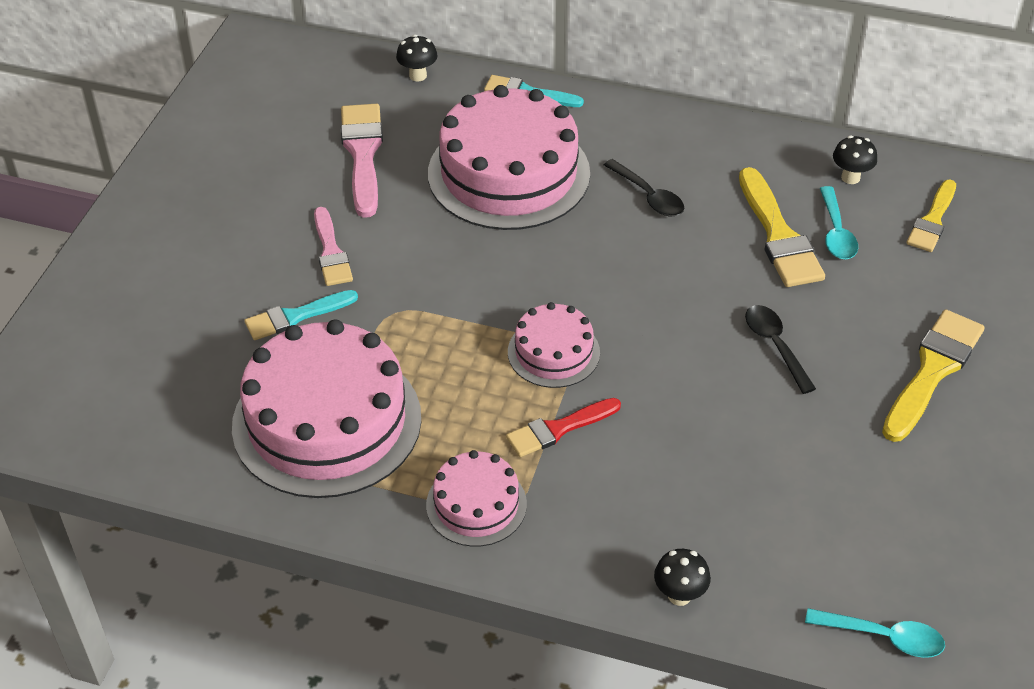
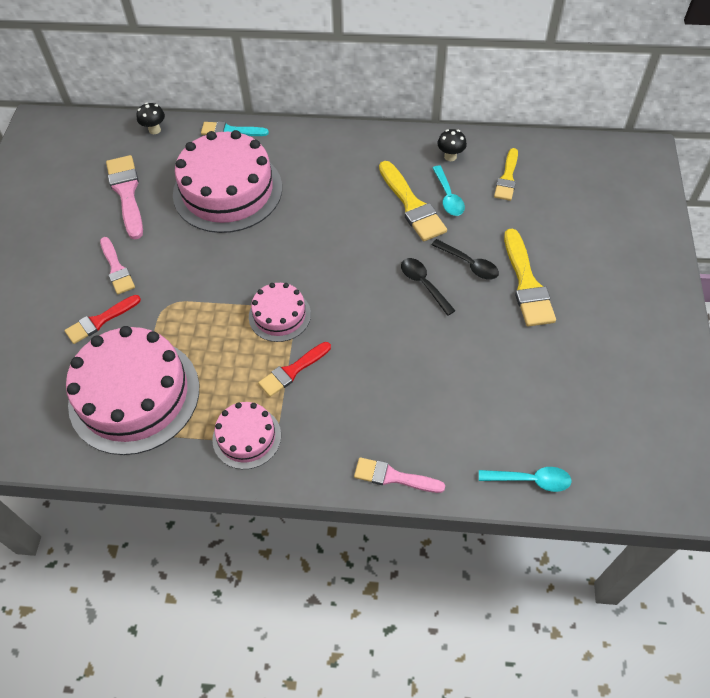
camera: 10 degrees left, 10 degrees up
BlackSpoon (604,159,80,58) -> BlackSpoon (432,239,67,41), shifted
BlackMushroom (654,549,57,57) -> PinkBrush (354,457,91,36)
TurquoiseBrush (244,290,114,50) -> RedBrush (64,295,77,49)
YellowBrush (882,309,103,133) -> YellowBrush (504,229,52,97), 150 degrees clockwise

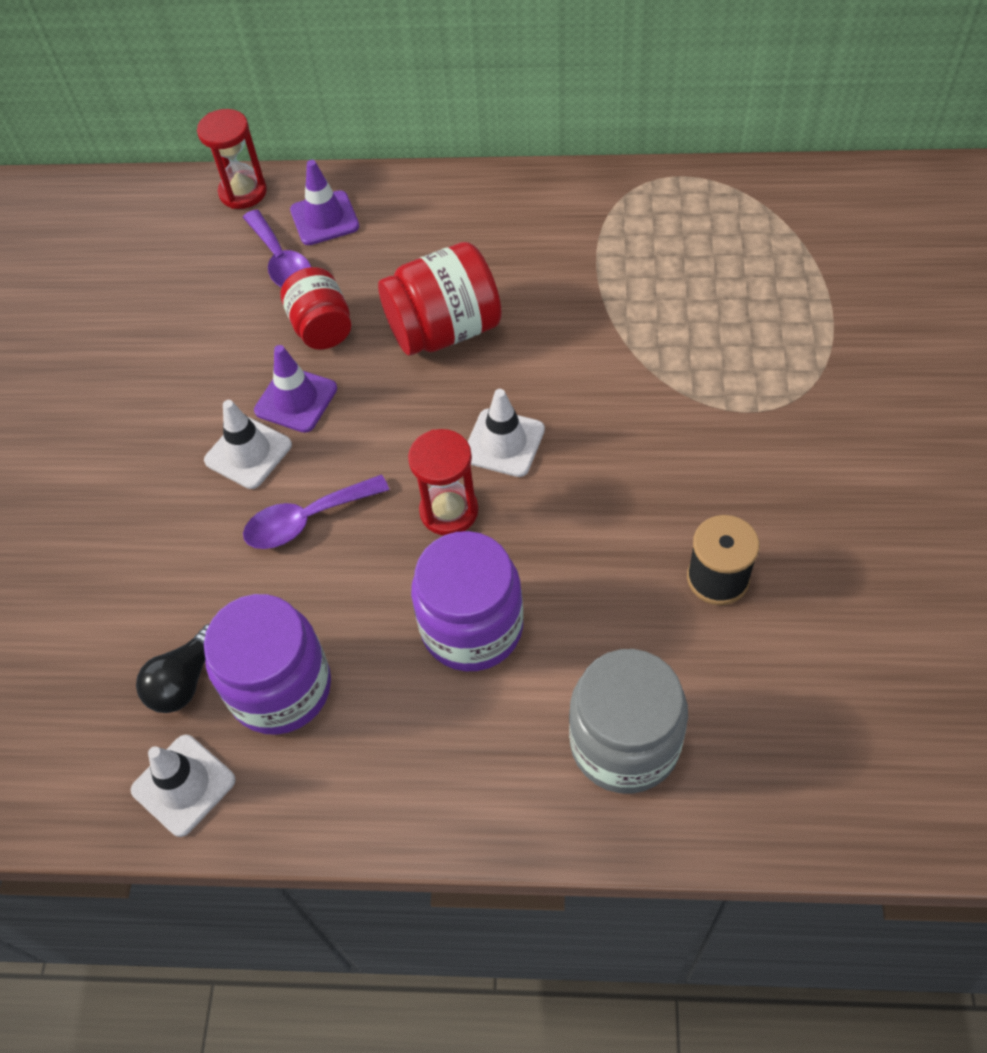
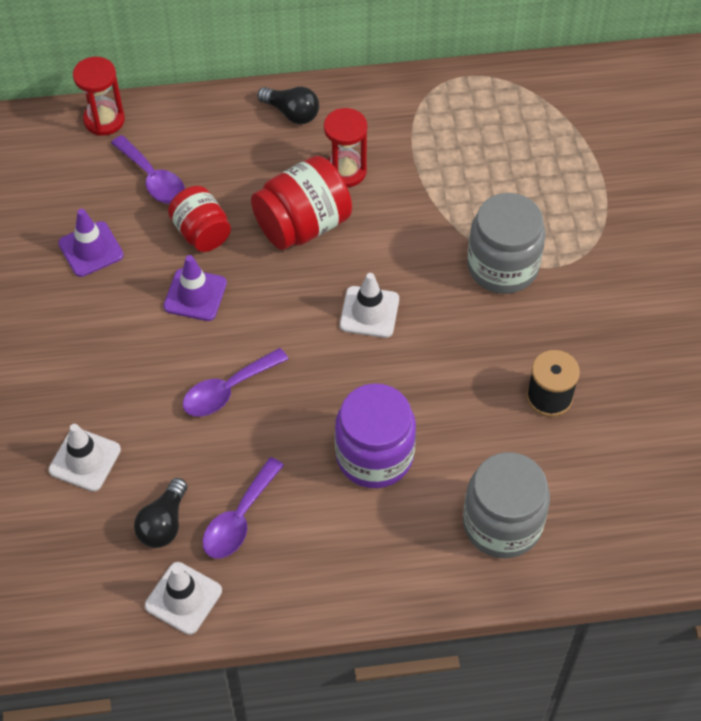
camera: 15 degrees left, 0 degrees up
none -> BlackLightBulb (257,87,62,37)
none -> GreyJar (467,193,79,101)
WhiteTrafficCone (204,400,88,89) -> WhiteTrafficCone (48,424,73,68), shifted
PurpleTrafficCone (290,160,69,85) -> PurpleTrafficCone (58,209,66,68), shifted
RedHourglass (408,429,70,106) -> RedHourglass (324,108,43,79), shifted
PurpleJar (204,594,127,141) -> PurpleSpoon (202,457,82,102)

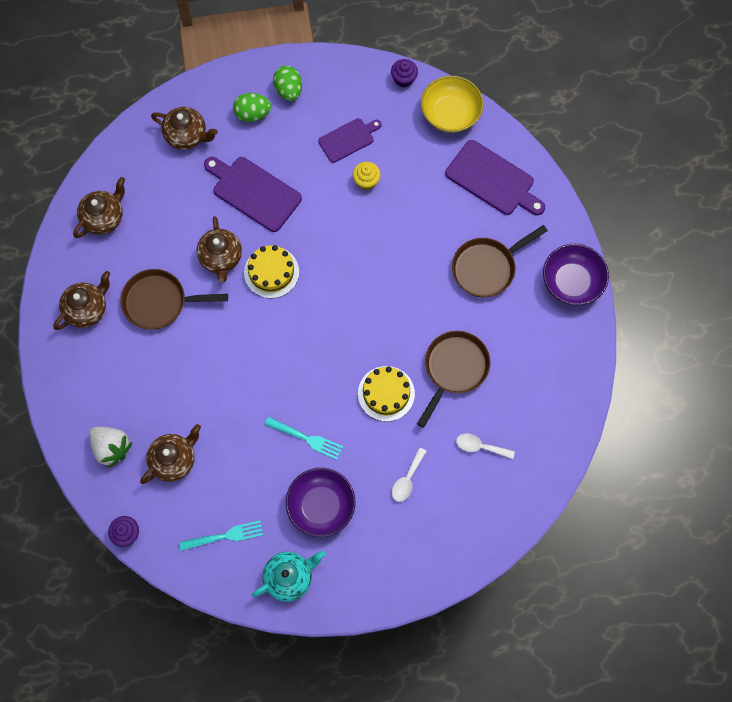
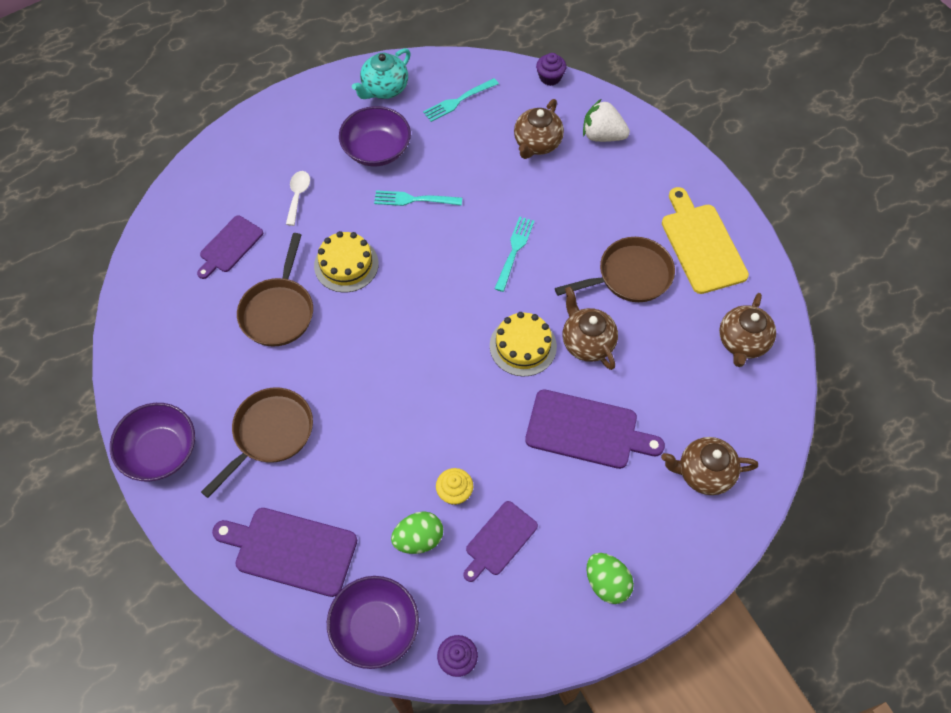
camera: 160 degrees right, 10 degrees down
none -> TurquoiseFork (494,216,40,76)
GreenEgg (233,93,38,29) -> GreenEgg (391,511,52,43), shifted
BrownTeapot (53,271,57,59) -> YellowCuttingBoard (662,187,87,107)
WhiteSpoon (456,433,59,26) -> PurpleCuttingBoard (197,215,66,64)
YellowBowl (421,76,62,57) -> PurpleBowl (327,576,92,93)

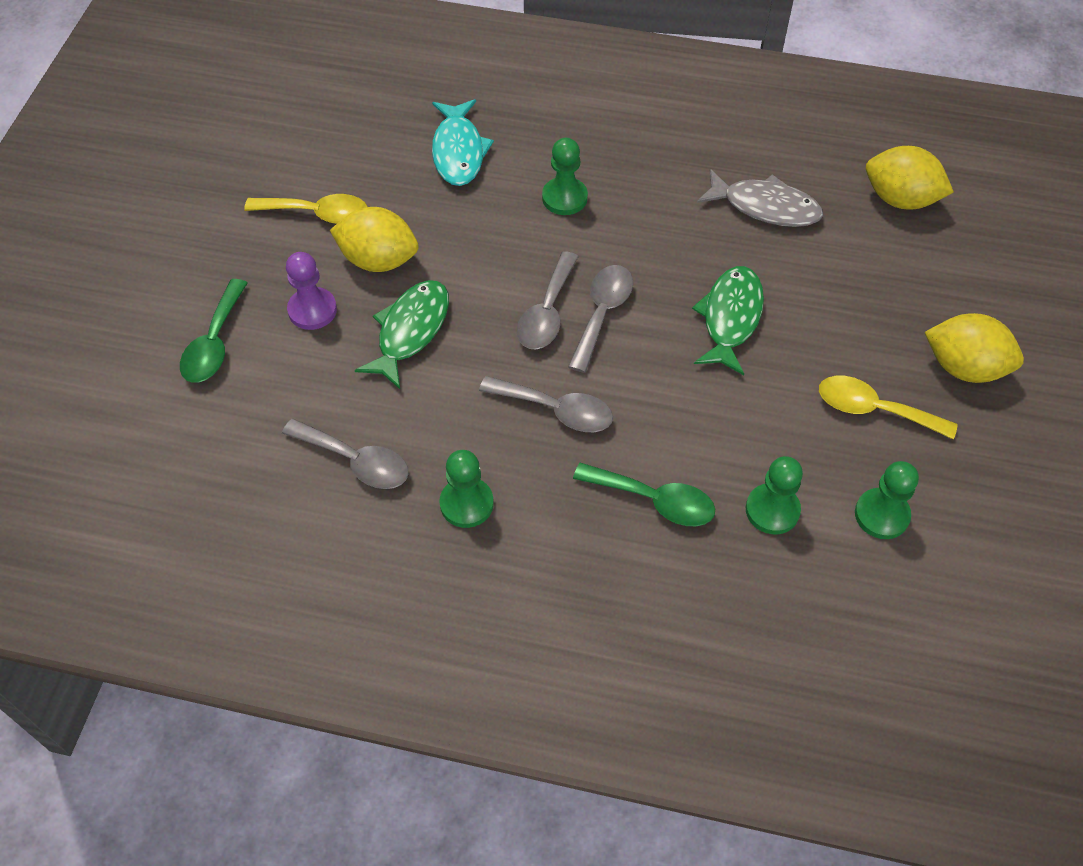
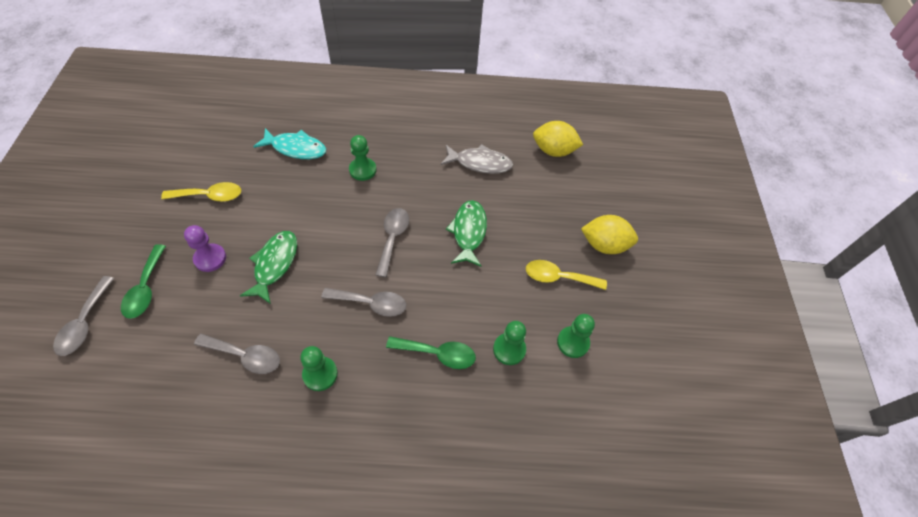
camera: 15 degrees left, 0 degrees up
YellowLemon (330,207,89,65) -> none
GreySpoon (517,251,62,98) -> GreySpoon (53,276,61,80), shifted
TurquoiseFish (432,99,62,87) -> TurquoiseFish (253,128,73,31), 60 degrees counterclockwise

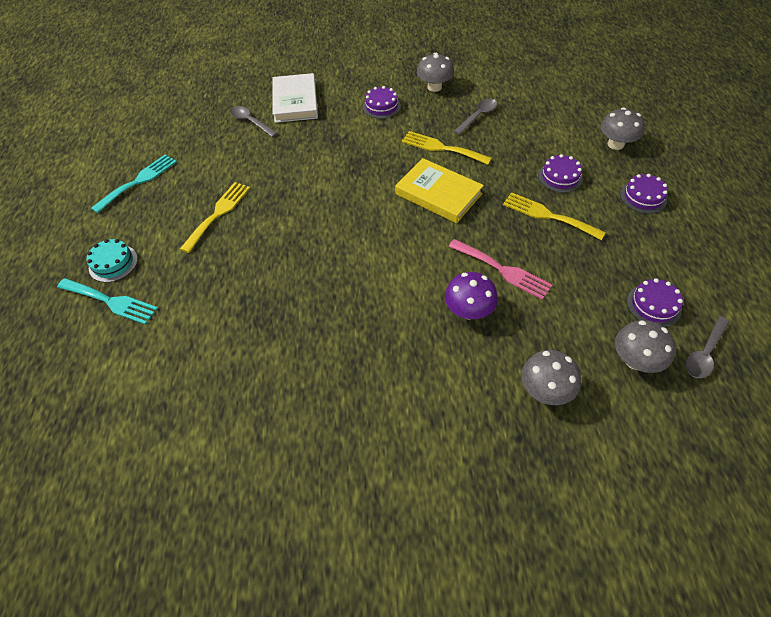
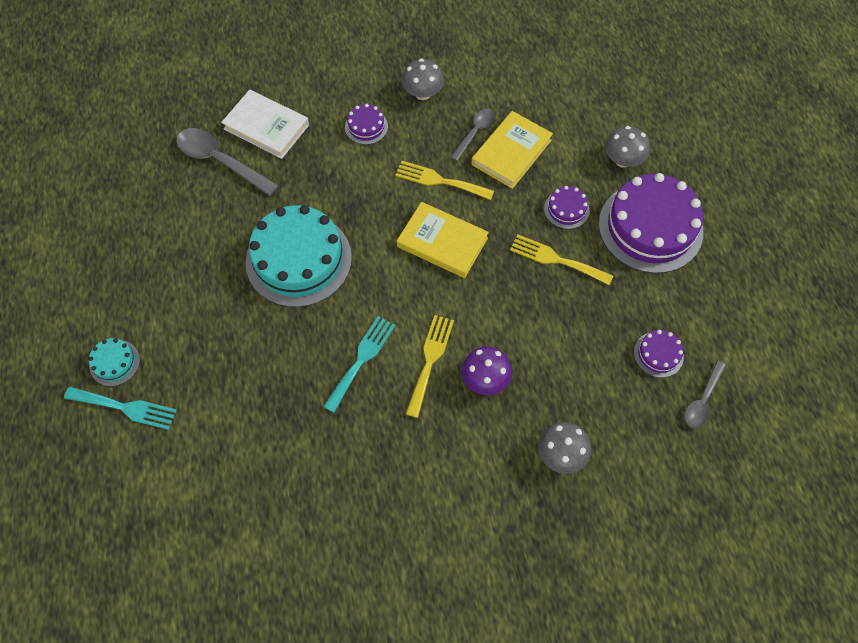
camera: 10 degrees left, 10 degrees up
PinkFork (448,239,104,61) -> none
GreyMushroom (615,320,61,53) -> none
none -> TurquoiseCake (246,205,106,102)
none -> YellowBook (471,111,82,78)
TurquoiseFork (91,155,86,58) -> TurquoiseFork (323,316,72,97), shifted
YellowFork (180,182,70,71) -> YellowFork (406,315,48,103), shifted
WhiteBook (272,73,46,50) -> WhiteBook (221,90,88,69), 45 degrees counterclockwise
GreySpoon (230,106,47,31) -> GreySpoon (176,128,103,68), x1.68
PurpleCake (620,174,48,40) -> PurpleCake (599,173,104,100), x2.26

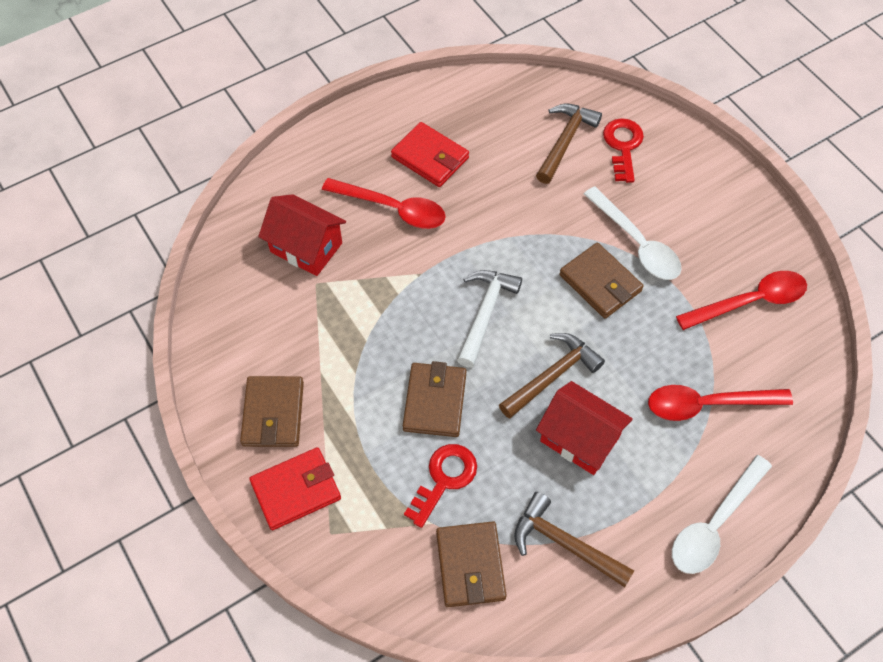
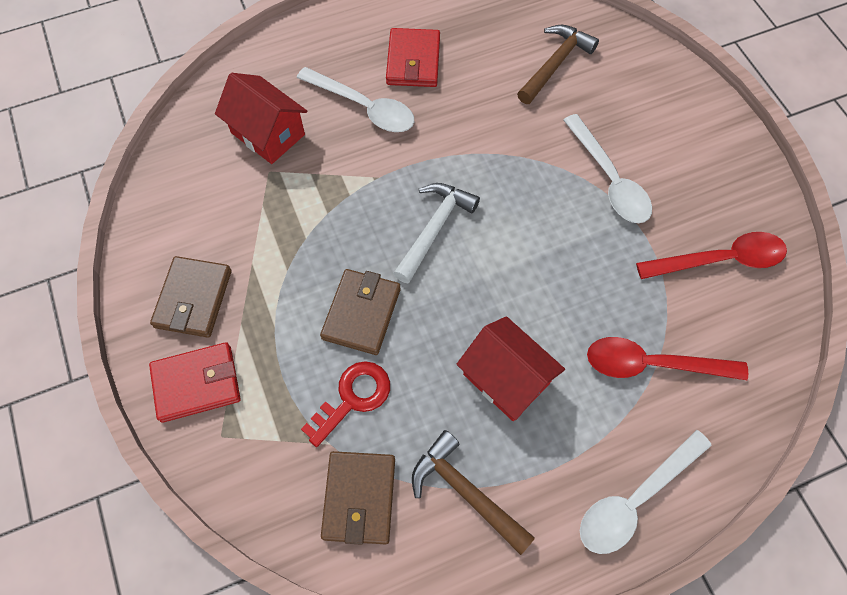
camera: 10 degrees right, 5 degrees up
BrownHammer (499,333,106,86) -> none
BrownWallet (559,242,85,77) -> none
RedKey (603,118,41,65) -> none
RedSpoon (322,178,124,51) -> WhiteSpoon (297,67,117,65)
RedWallet (391,122,78,65) -> RedWallet (386,28,54,59), 45 degrees clockwise

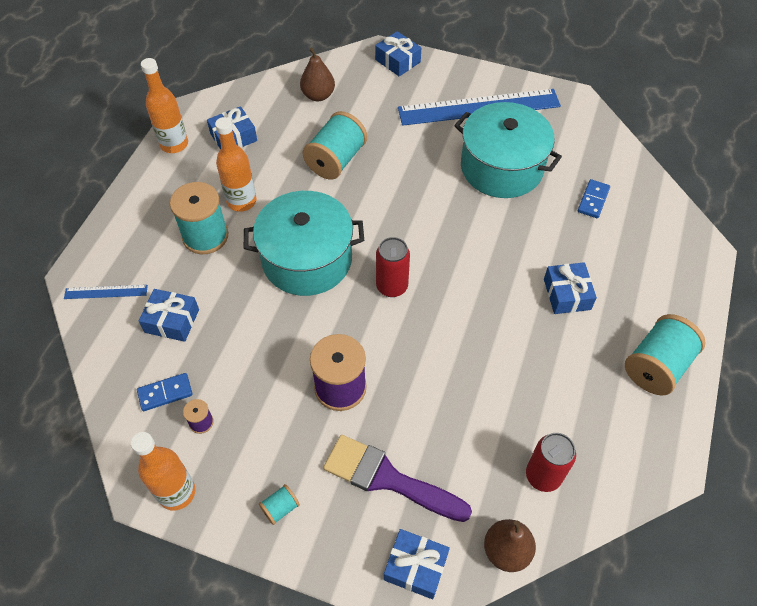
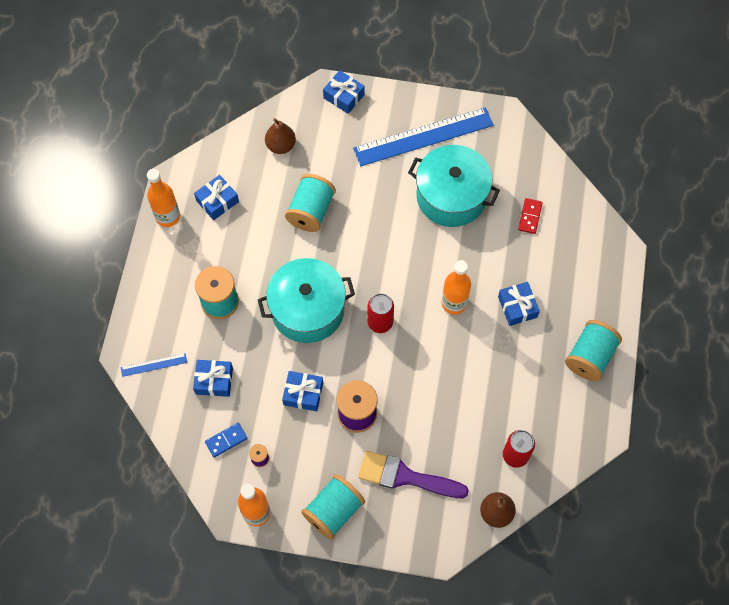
camera: 10 degrees left, 10 degrees up
OrangeBottle (215,117,42,95) -> OrangeBottle (442,260,29,54), shifted
BlueGift (384,529,66,70) -> BlueGift (282,371,41,40), shifted
BlueDomino (578,179,32,39) -> RedDomino (518,198,25,36)
TurquoiseSpool (259,484,41,41) -> TurquoiseSpool (301,474,64,66), x2.20

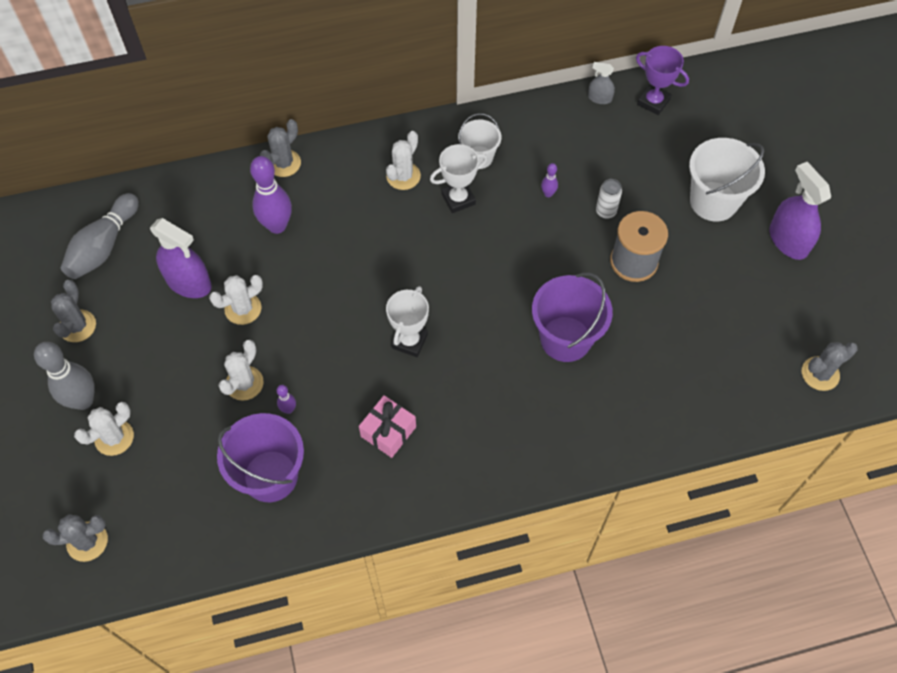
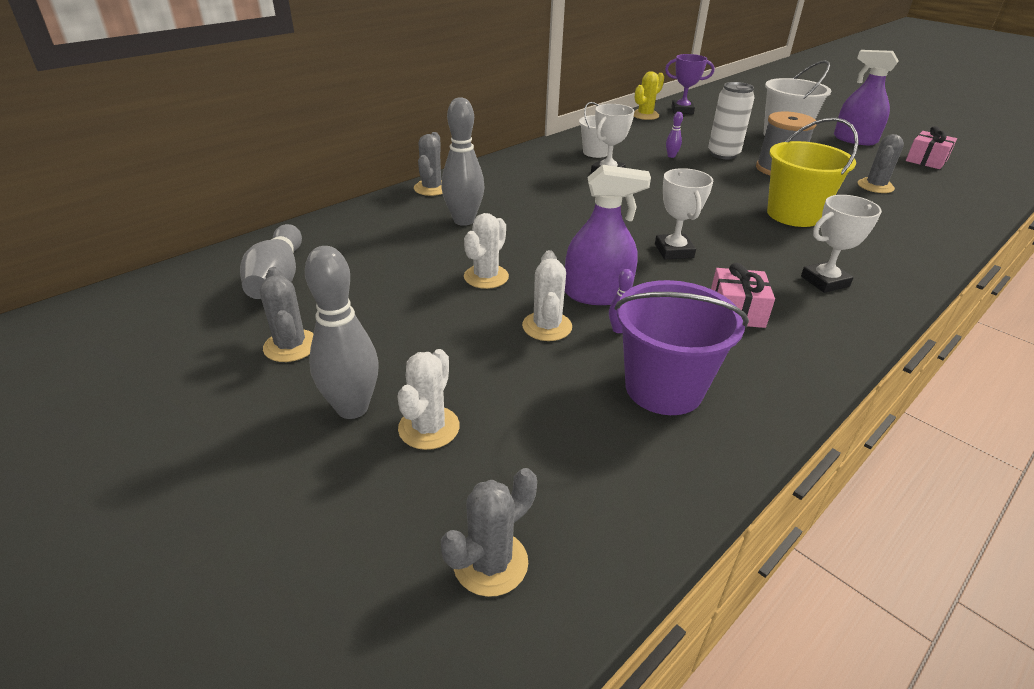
camera: 30 degrees left, 25 degrees down
WhiteCactus (386,131,35,59) -> none
none -> WhiteTrophy (801,195,81,98)
none -> PinkGift (906,126,51,43)
PurpleSprayBottle (150,218,62,80) -> PurpleSprayBottle (565,165,86,140), shifted
GreyCactus (802,342,56,49) -> GreyCactus (858,134,46,59), shifted
GreySprayBottle (588,62,27,42) -> YellowCactus (634,71,30,49)
PurpleBowlingPin (250,156,42,78) -> GreyBowlingPin (441,97,44,129)
PurpleBucket (532,273,81,89) -> YellowBucket (767,118,92,109)
WhiteCan (596,179,26,40) -> WhiteCan (708,82,47,77), x1.70

